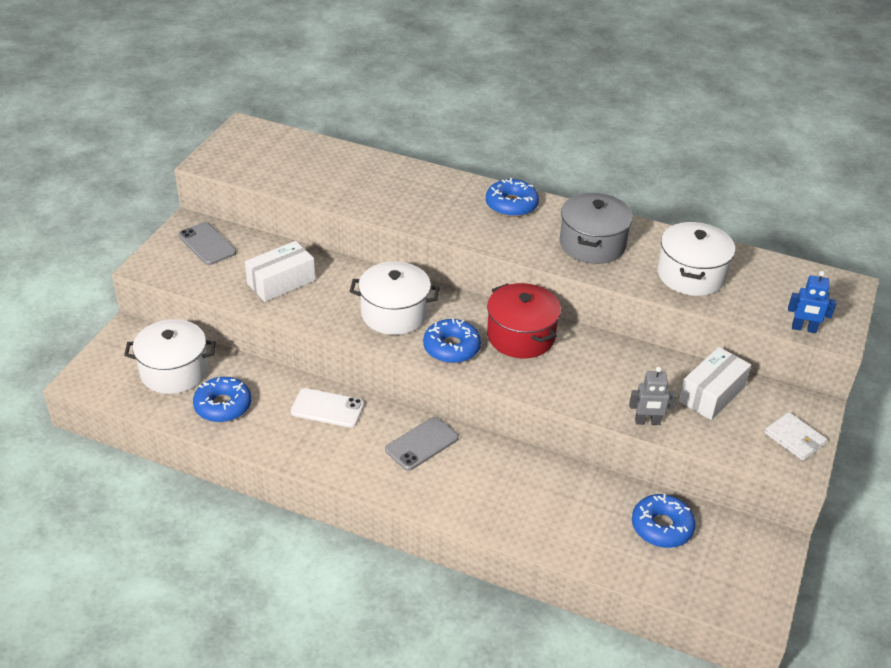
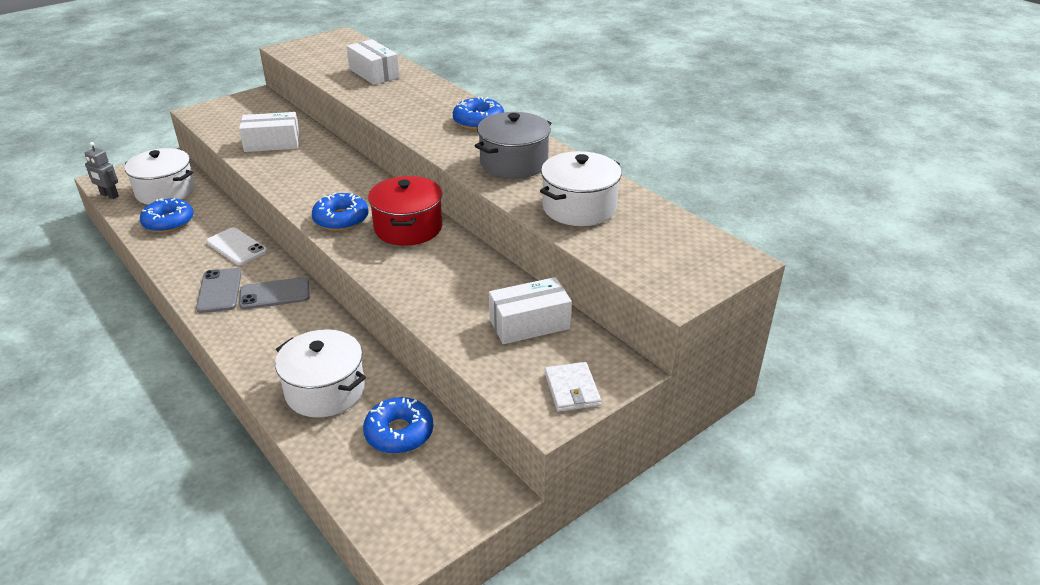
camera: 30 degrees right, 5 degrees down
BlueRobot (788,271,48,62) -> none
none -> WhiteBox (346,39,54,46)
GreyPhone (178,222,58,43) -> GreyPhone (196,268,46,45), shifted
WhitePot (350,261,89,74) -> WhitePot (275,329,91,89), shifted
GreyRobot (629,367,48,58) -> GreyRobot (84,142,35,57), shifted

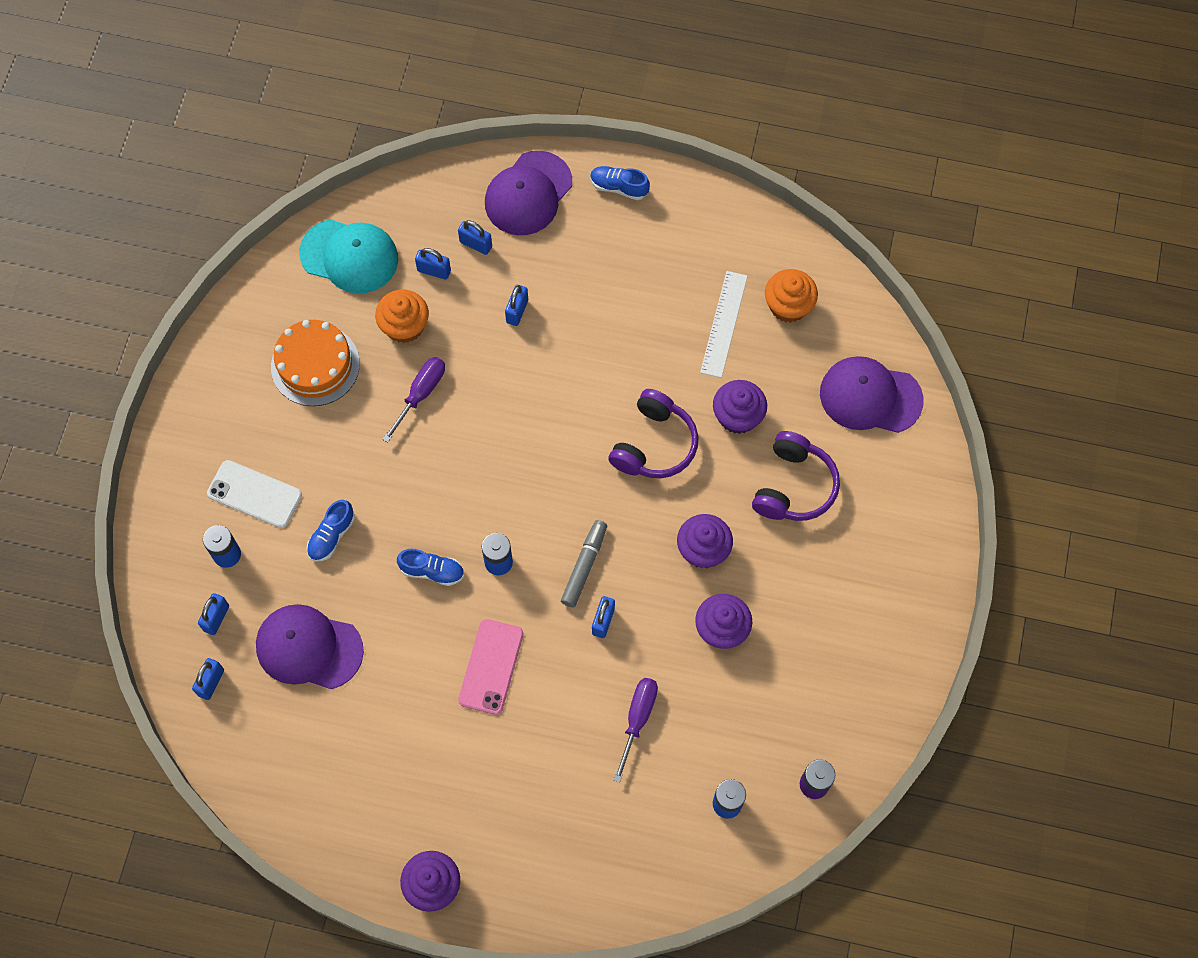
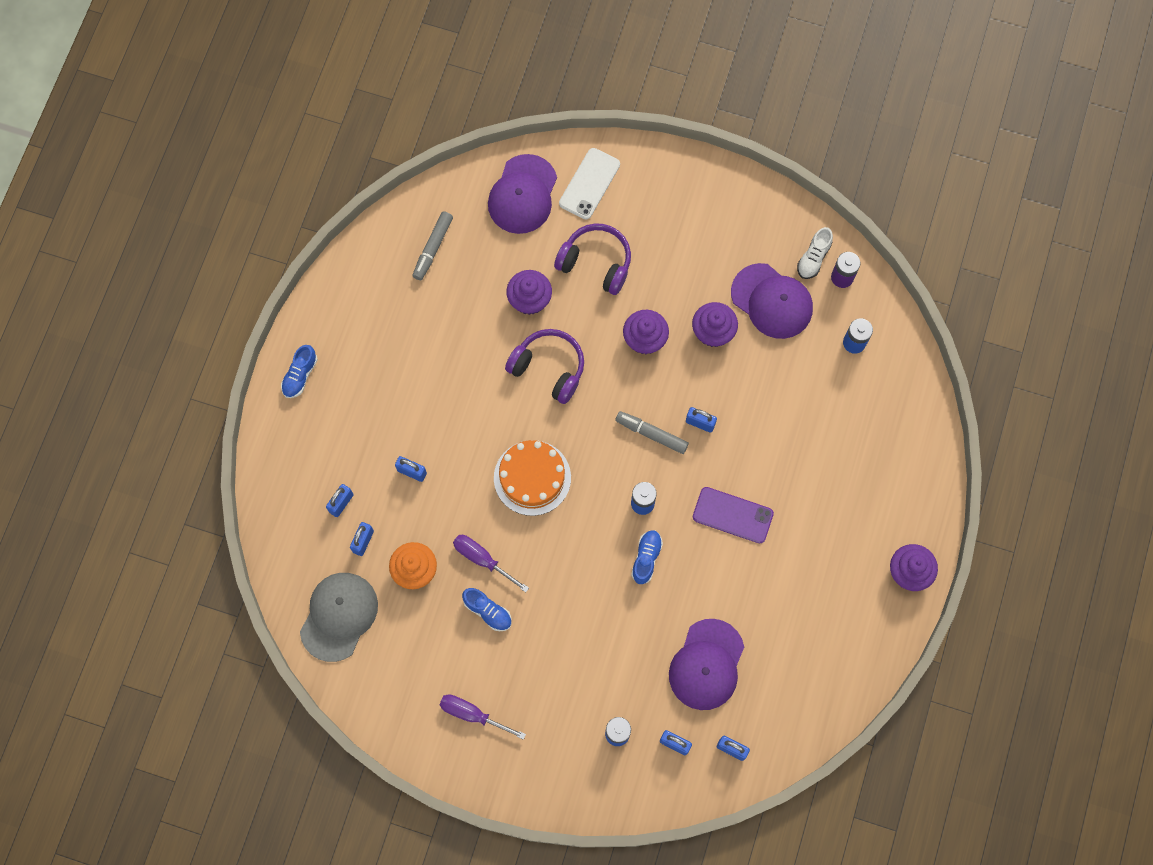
camera: 85 degrees left, 5 degrees up
WhiteRuler (700,271,48,107) -> none
none -> WhiteShoe (797,227,36,52)
WhitePhone (207,460,95,68) -> WhitePhone (559,148,61,72), shifted
OrangeCake (271,320,89,86) -> OrangeCake (494,440,77,76), shifted
BlueShoe (307,500,48,62) -> BlueShoe (462,588,50,43), shifted
PurpleCap (485,151,87,84) -> PurpleCap (731,263,82,76), shifted
PurpleScrewdriver (614,678,44,104) -> PurpleScrewdriver (440,694,86,46), shifted
OrangeCupcake (765,269,53,54) -> GreyMarker (412,211,41,69)
TurquoiseCap (299,219,99,75) -> GreyCap (300,573,78,89)
PinkPhone (458,619,65,96) -> PurplePhone (693,487,81,56)

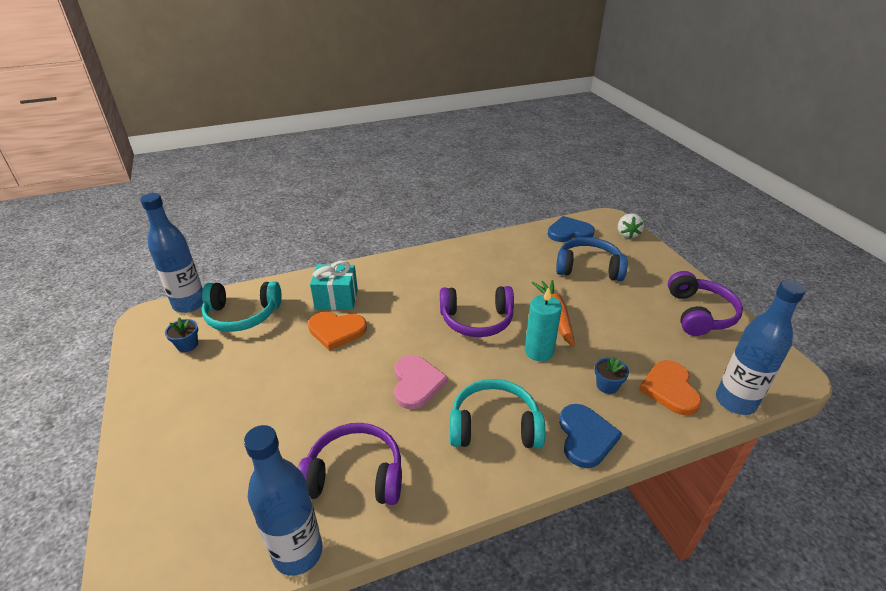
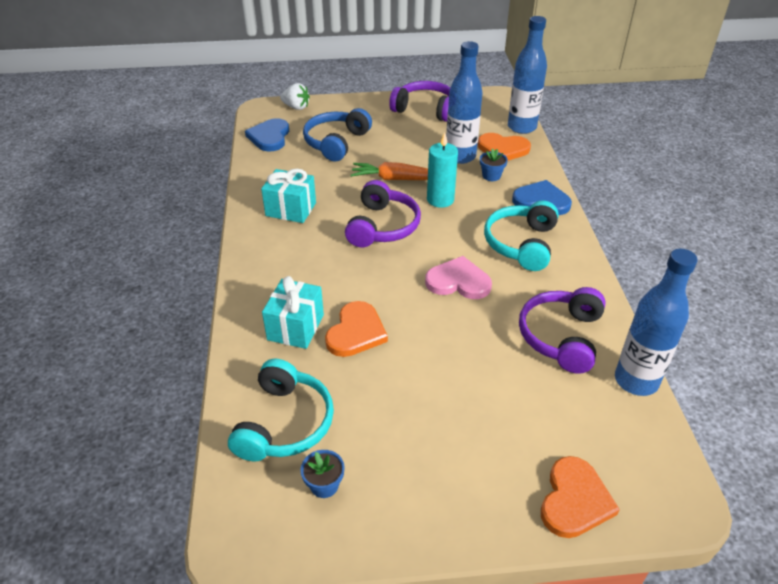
camera: 75 degrees left, 5 degrees up
none -> TurquoiseGift (261,169,55,54)
none -> OrangeHeart (541,456,79,82)
BlueBottle (140,193,63,120) -> BlueBottle (446,41,37,123), shifted

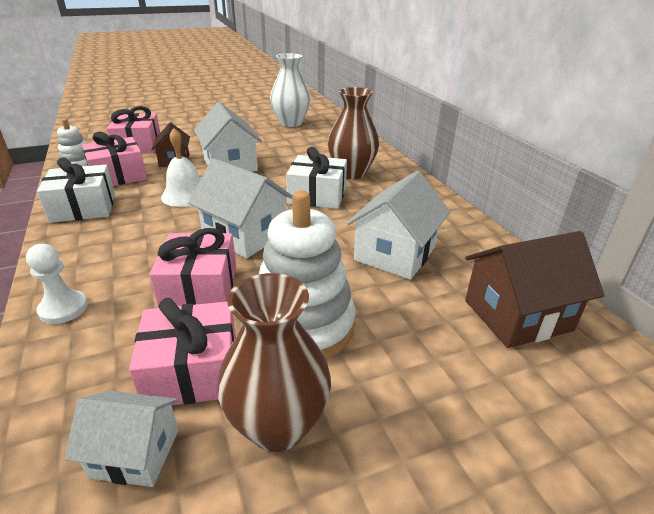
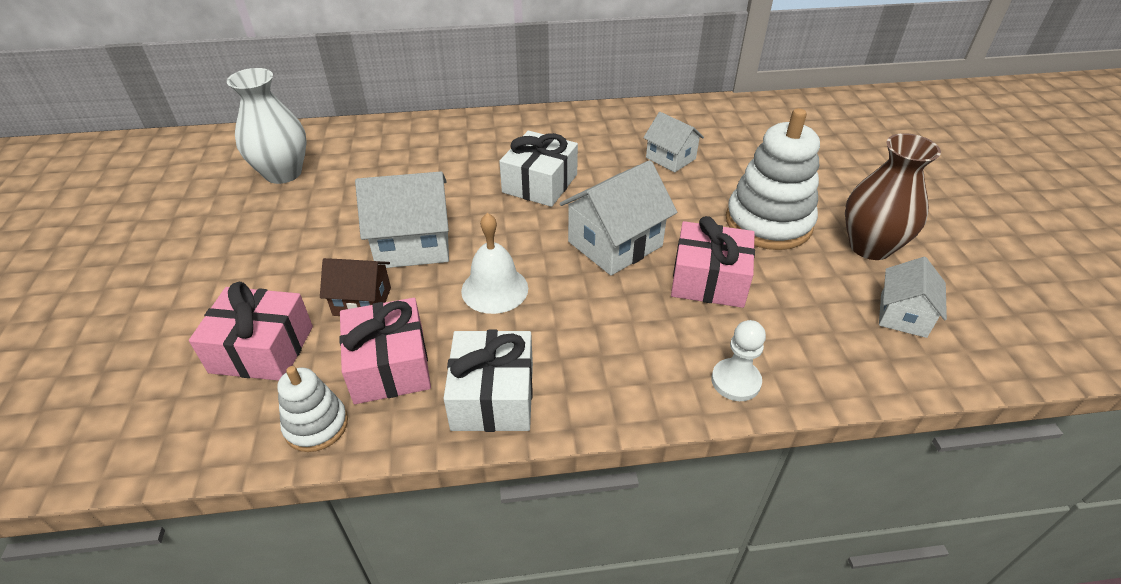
camera: 75 degrees left, 10 degrees up
PinkGift (129,298,107,107) -> none
BrownVase (328,87,51,92) -> none
BrownHouse (465,231,140,117) -> none
WhiteHouse (347,171,103,109) -> WhiteHouse (643,112,61,60), x0.62

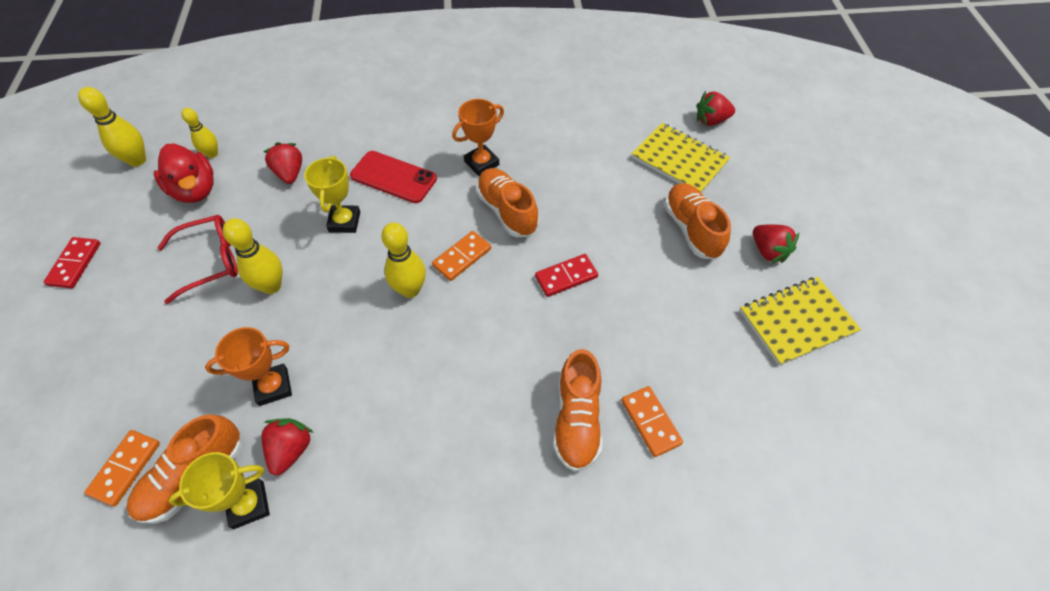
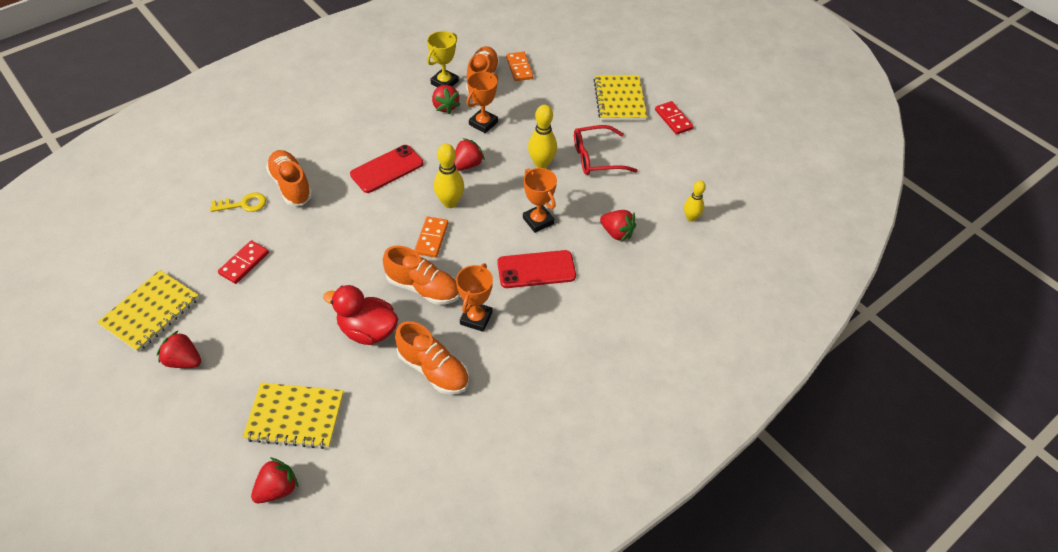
camera: 145 degrees right, 5 degrees down
YellowBowlingPin (78,87,68,80) -> none
none -> RedPhone (350,145,73,48)
none -> RedStrawberry (454,138,31,33)
none -> YellowNotebook (594,75,53,46)
RedDuck (154,143,60,60) -> RedDuck (323,285,75,60), shifted
RedDomino (535,254,63,43) -> RedDomino (218,240,51,44), shifted
OrangeShoe (664,183,67,77) -> OrangeShoe (395,321,74,74), shifted
OrangeDomino (621,386,62,71) -> YellowKey (210,192,56,20)
YellowTrophy (304,156,56,77) -> OrangeTrophy (523,168,34,65)
RedGlasses (157,215,81,89) -> RedGlasses (574,125,64,50), 45 degrees clockwise

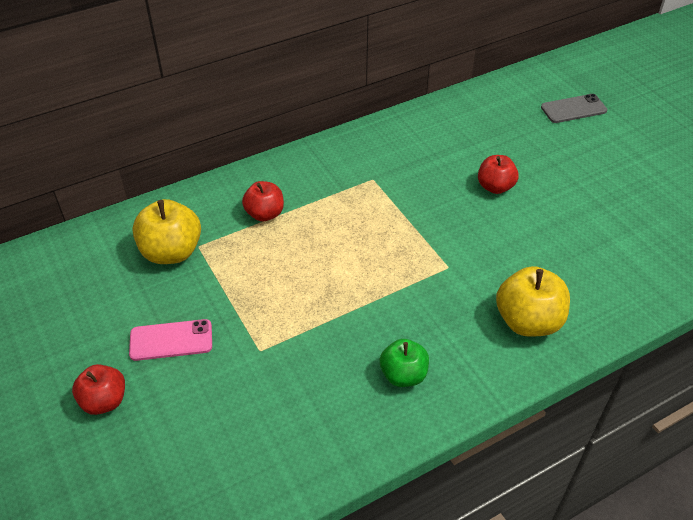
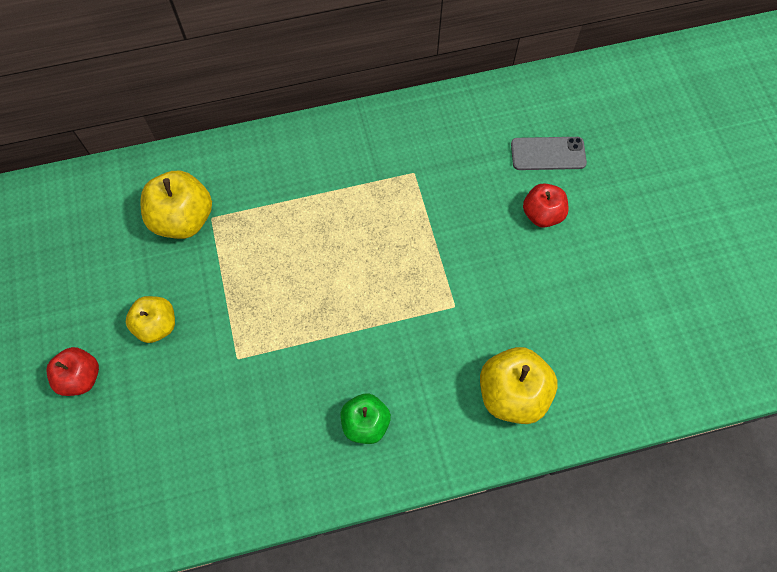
camera: 15 degrees right, 20 degrees up
RedApple (242,181,42,40) -> none
GreyPhone (541,94,66,29) -> GreyPhone (511,137,76,33), shifted
PinkPhone (129,319,83,42) -> YellowApple (126,296,49,47)

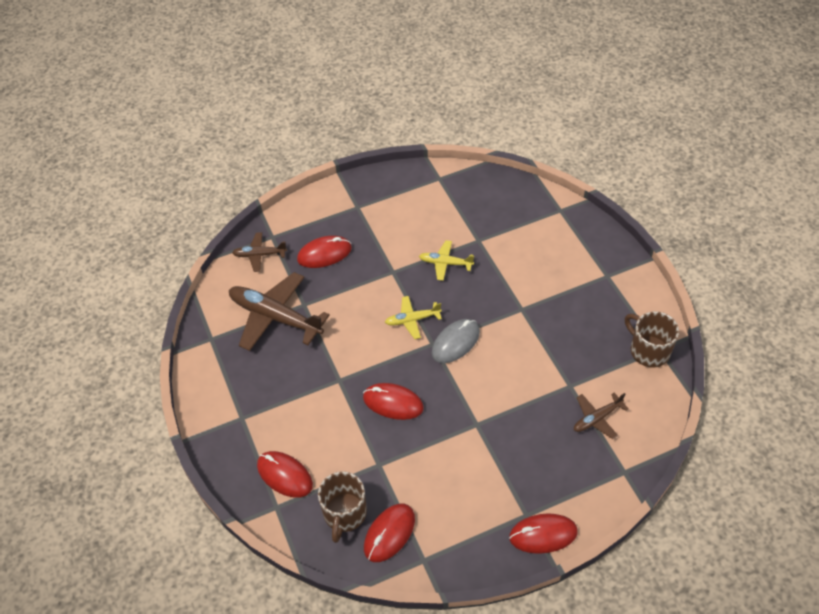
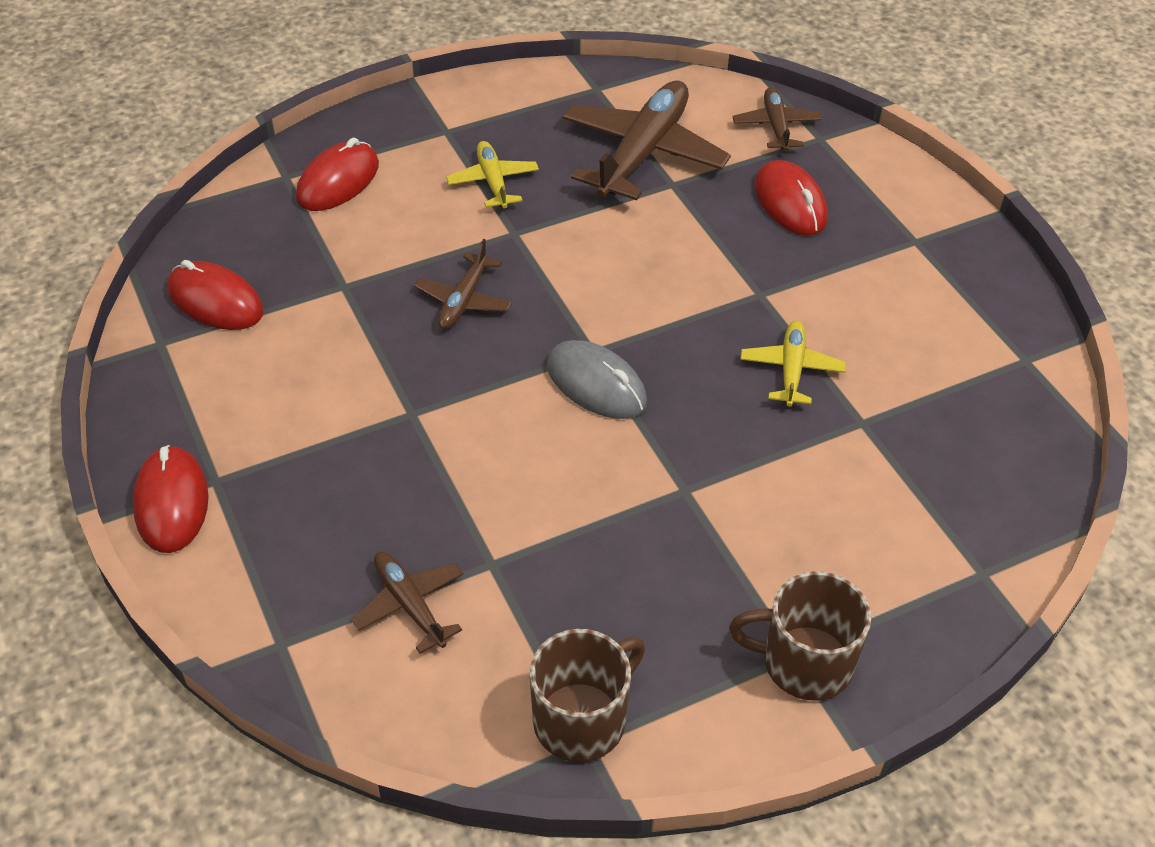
camera: 85 degrees right, 5 degrees down
BrownMug (318,471,49,72) -> BrownMug (729,571,142,130), shifted
YellowPlane (385,296,57,43) -> YellowPlane (446,141,93,68), shifted
RedMouse (363,383,61,37) -> BrownPlane (414,239,98,90)

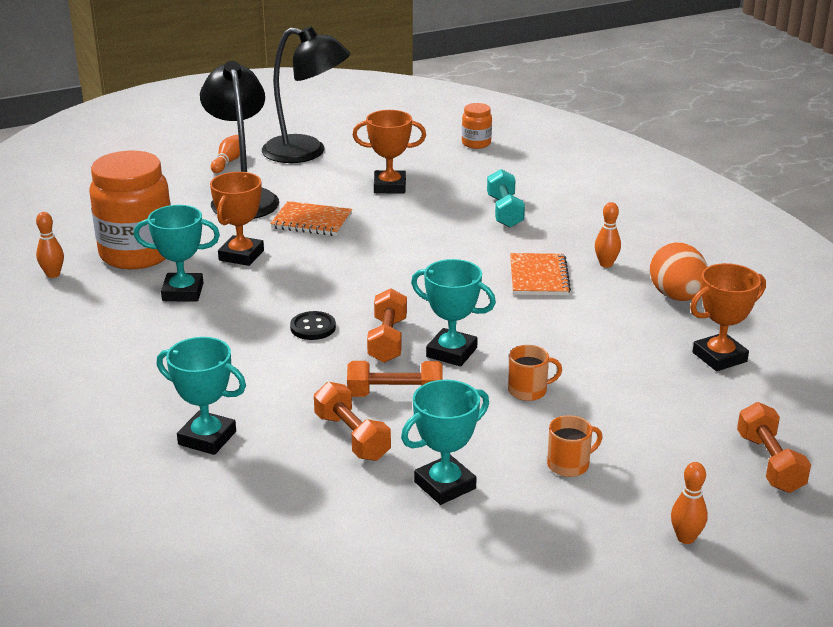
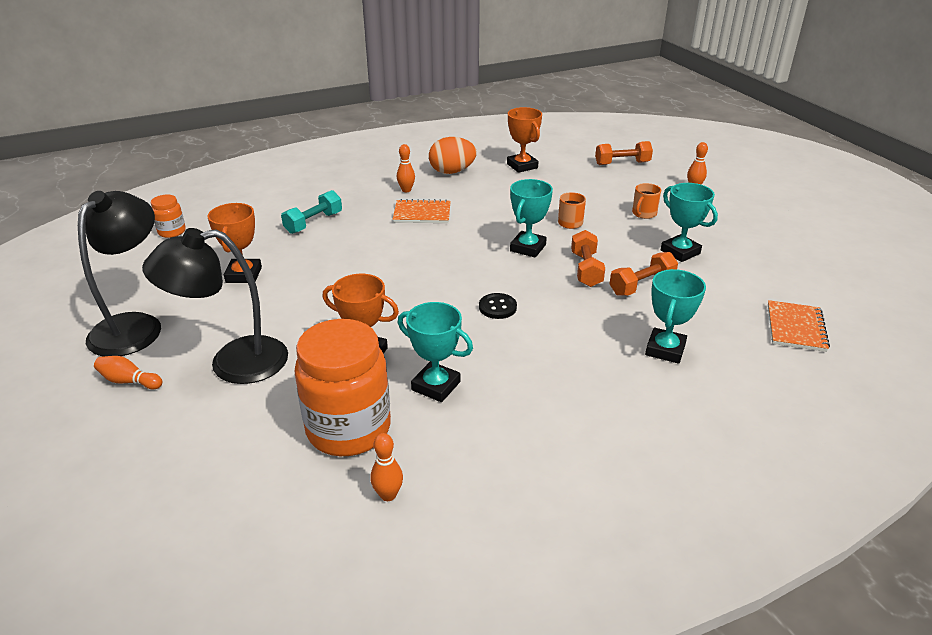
camera: 90 degrees left, 5 degrees up
OrangeDumbbell (367,289,40,74) -> none
OrangeNotebook (270,201,82,35) -> OrangeNotebook (768,300,62,52), shifted
TurquoiseTrophy (134,205,86,96) -> TurquoiseTrophy (398,302,75,100), 60 degrees counterclockwise
TurquoiseDumbbell (487,169,38,58) -> TurquoiseDumbbell (281,190,61,44), 45 degrees counterclockwise
OrangeMug (547,415,56,62) -> OrangeMug (632,183,29,36), 120 degrees counterclockwise

